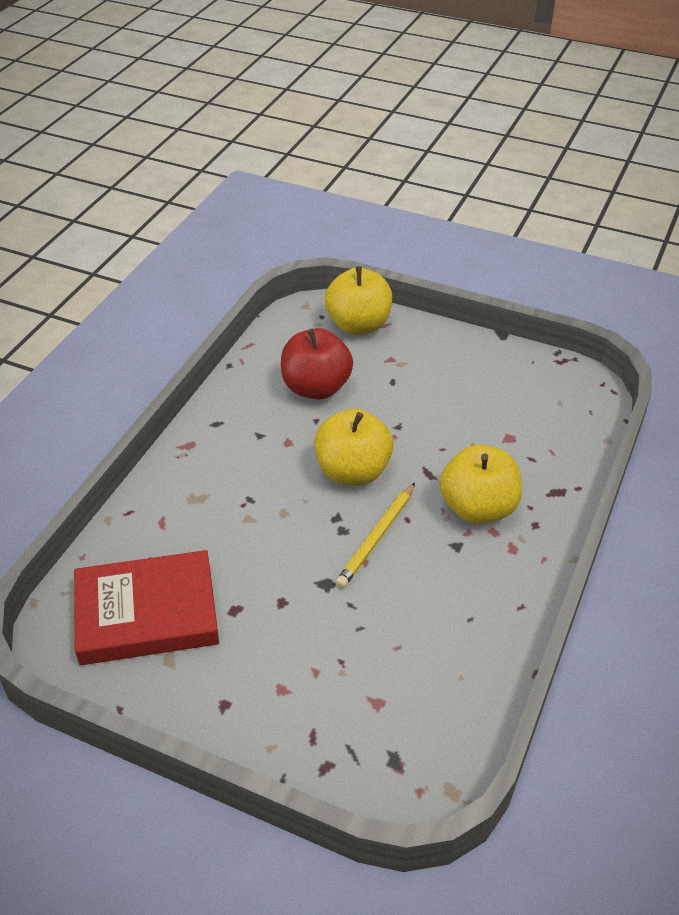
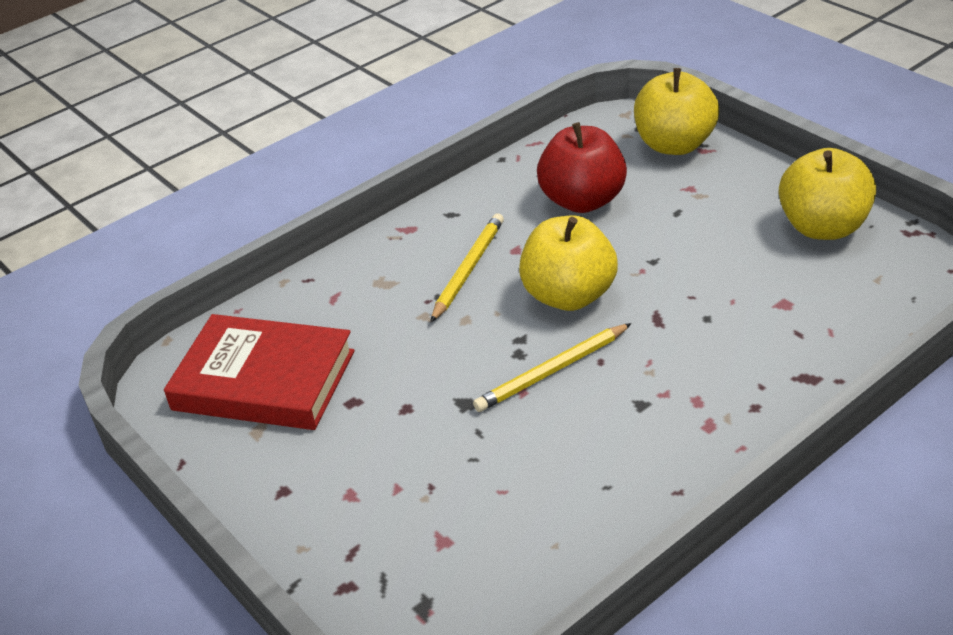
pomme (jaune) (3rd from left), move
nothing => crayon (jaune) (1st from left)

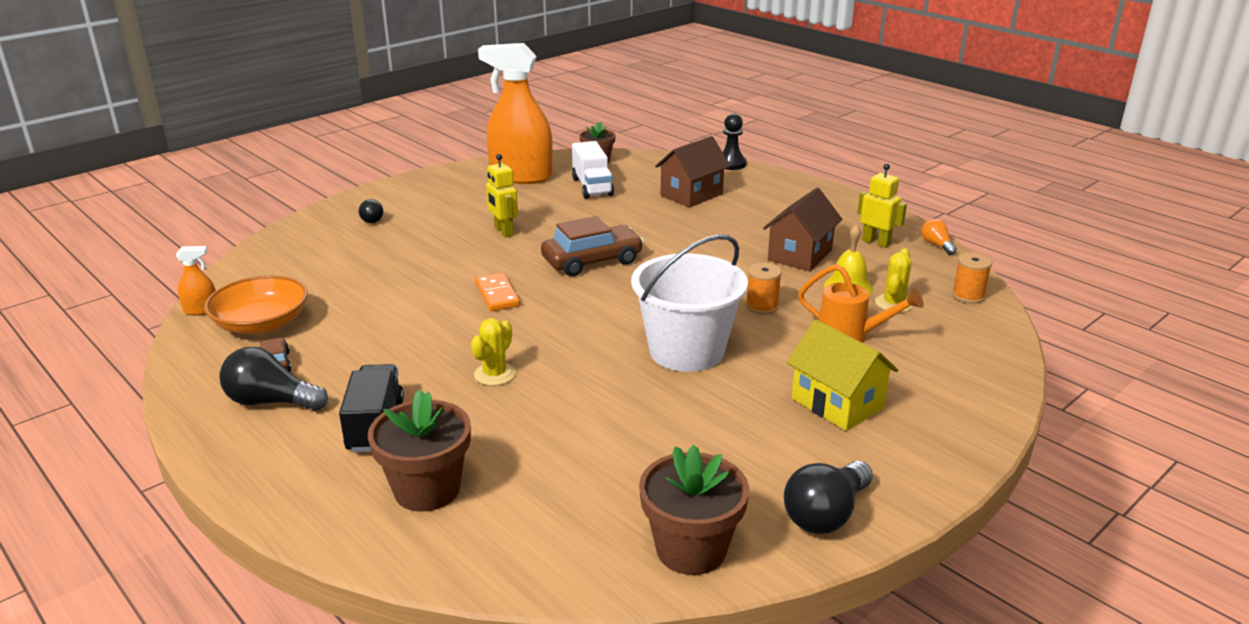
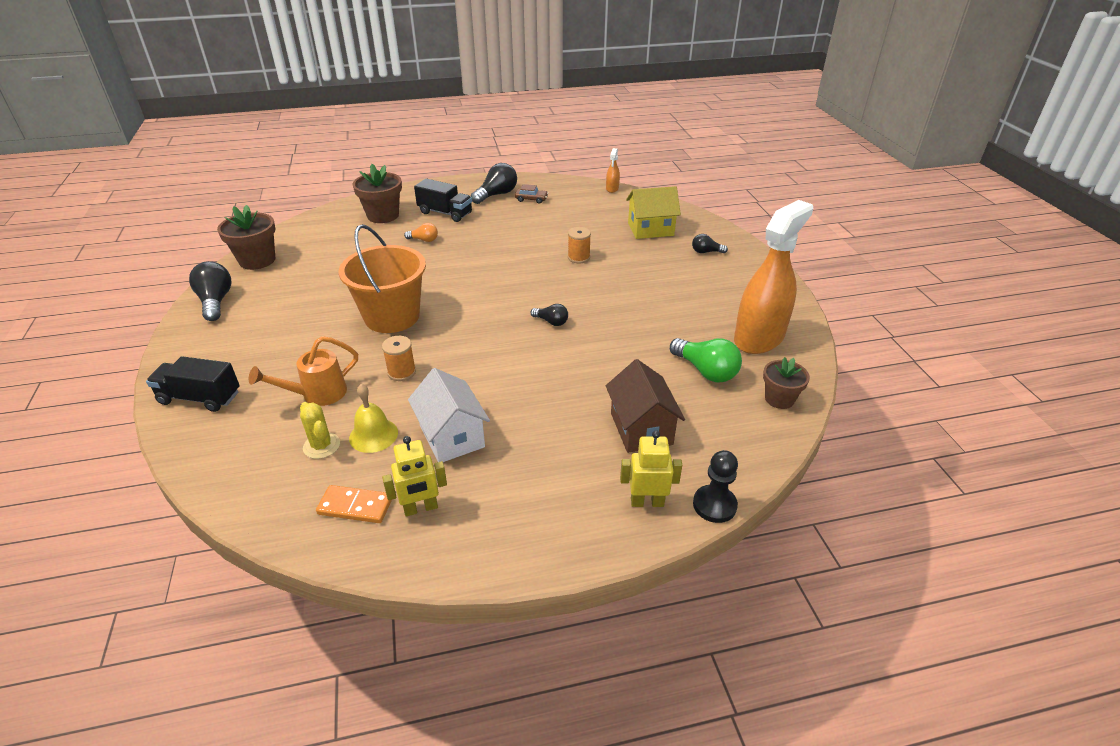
camion (blanc) => ampoule (vert)
robot (jaune) (1st from left in the first image) => robot (jaune) (2nd from left), move
maison (marron) (2nd from left) => maison (blanc)
voiture (marron) (2nd from left) => ampoule (noir) (3rd from left)
ampoule (orange), move
seau (blanc) => seau (orange)
bobine (orange) (2nd from left), move
domino (orange), move
bol (orange) => nothing
cactus (jaune) (1st from left) => nothing
maison (jaune), move
nothing => camion (noir) (1st from left)

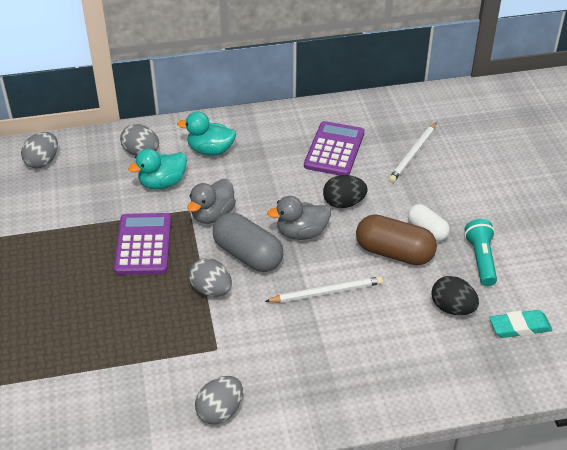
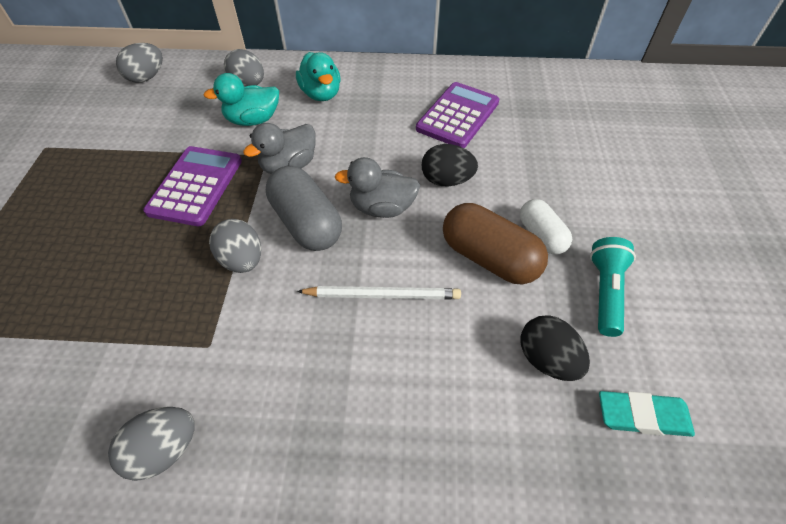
canard (turquoise) (2nd from left), 135 degrees counterclockwise
crayon (blanc) (2nd from left) => nothing

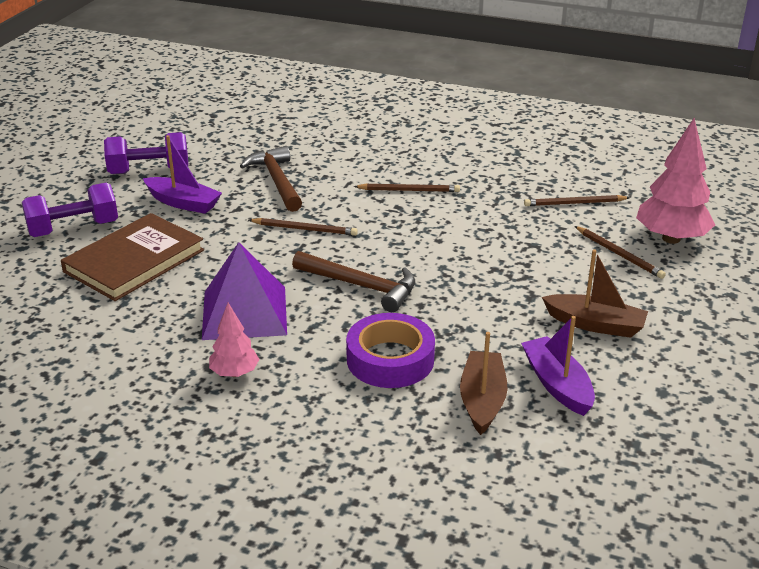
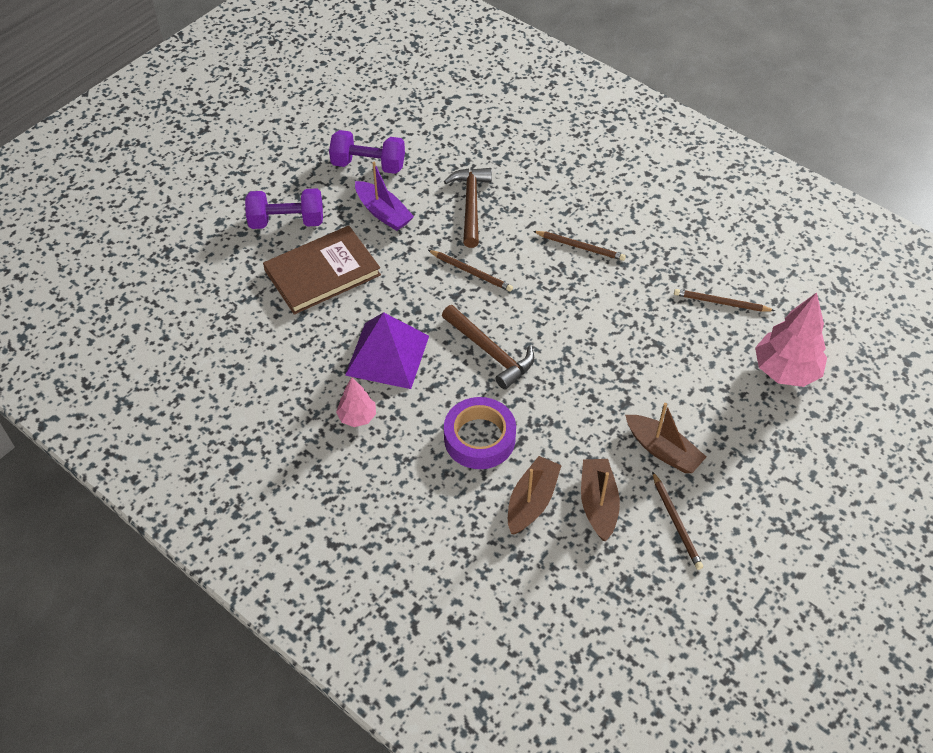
crayon (marron) (4th from left in the first image) => crayon (marron) (3rd from left), move
bateau (violet) (2nd from left) => bateau (marron) (2nd from left)

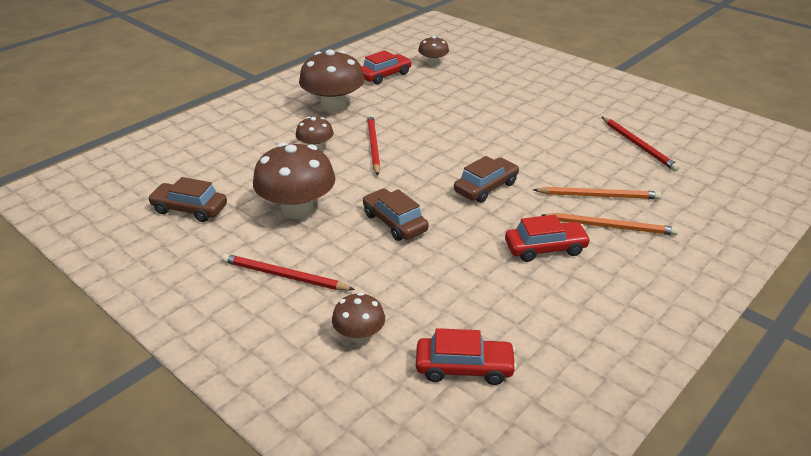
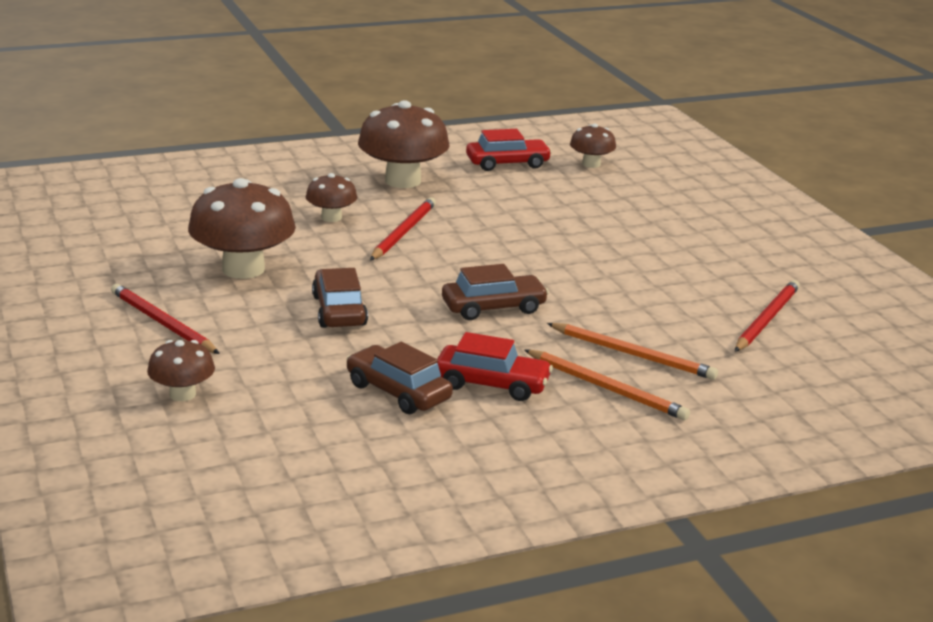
crayon (rouge) (3rd from left), 150 degrees counterclockwise
voiture (marron) (1st from left in the first image) => voiture (marron) (2nd from left), move
voiture (rouge) (2nd from left) => nothing

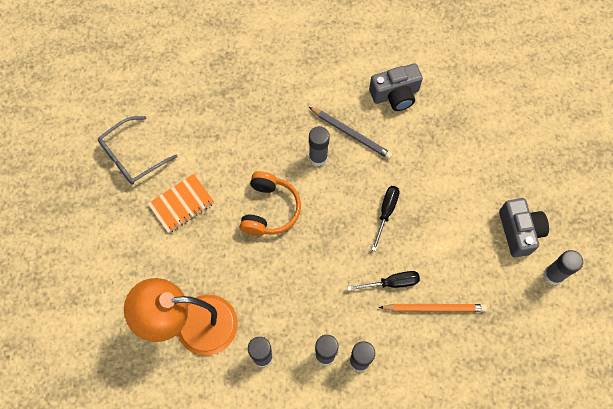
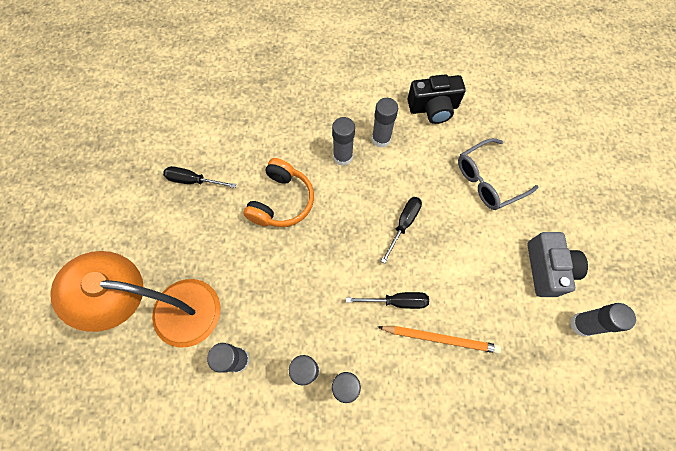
appareil photo (gris) (1st from left) => appareil photo (noir)
crayon (gris) => bâton de colle (gris) (5th from left)
lunettes (gris), move
carnet (orange) => tournevis (noir) (1st from left)

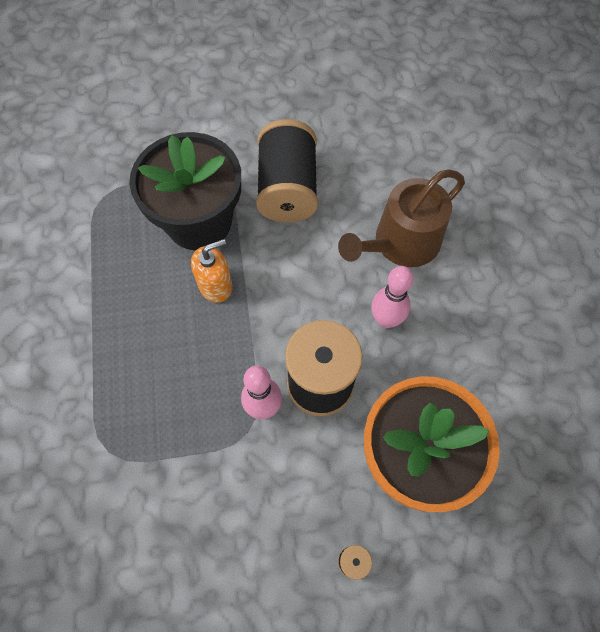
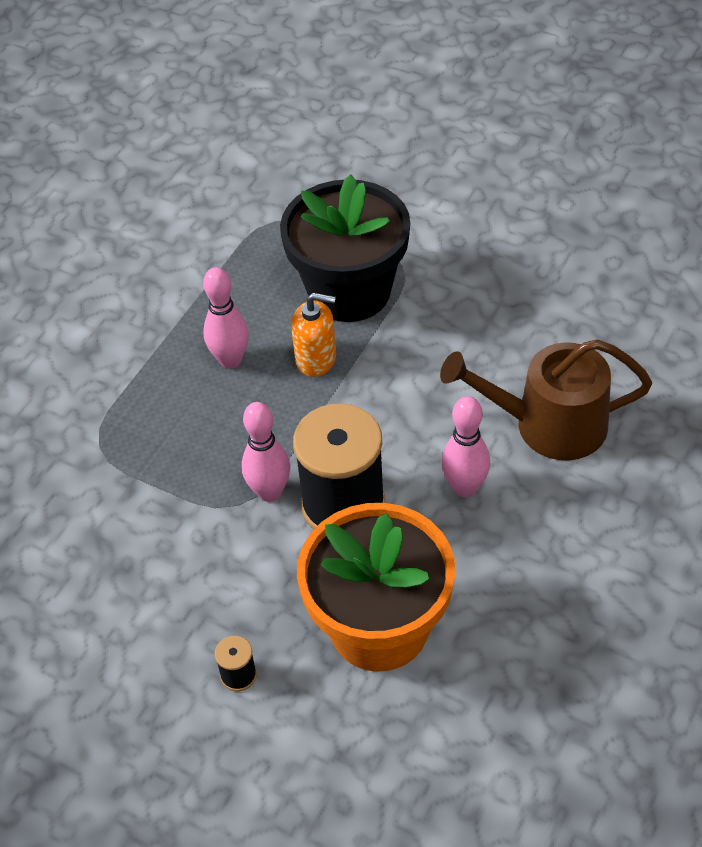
bobine (noir) (1st from left) => nothing
nothing => quille (rose) (1st from left)

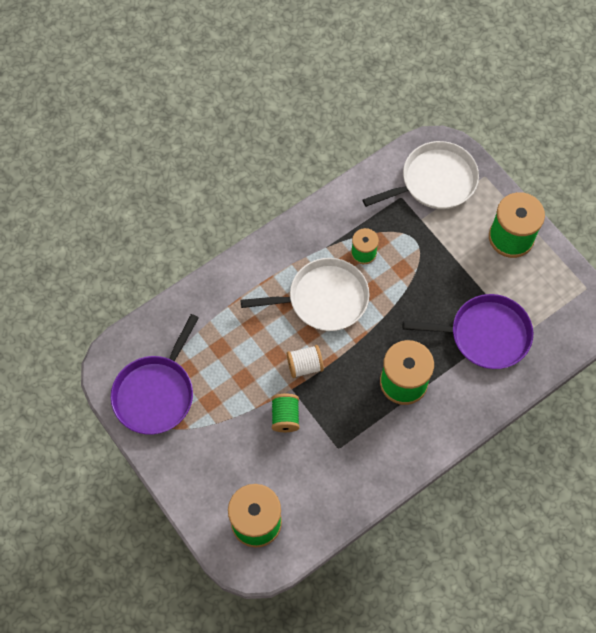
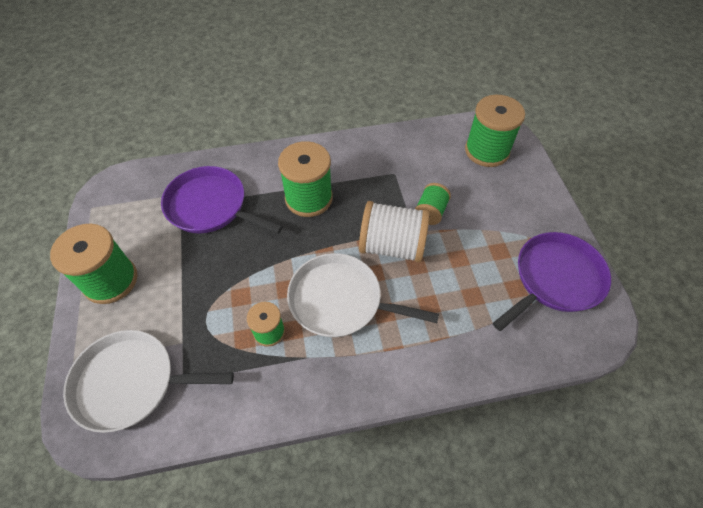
bobine (blanc), x1.79

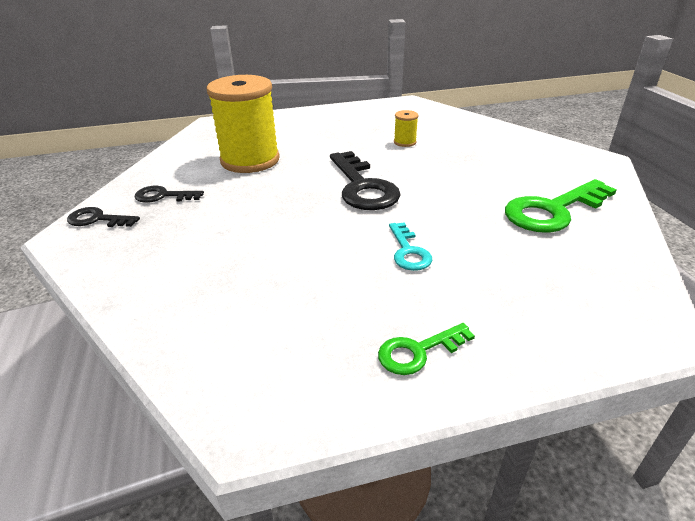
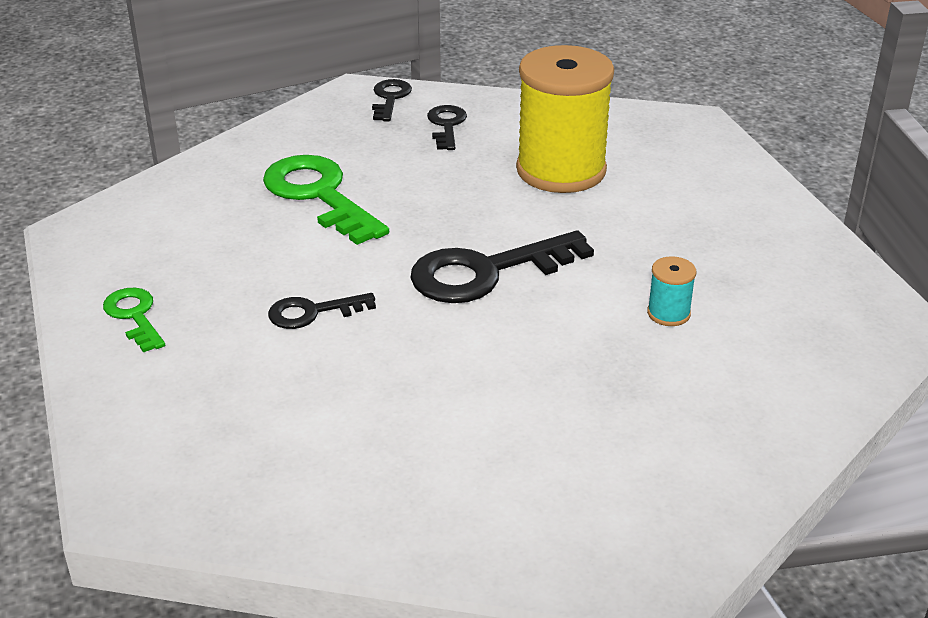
bobine (jaune) (2nd from left) => bobine (turquoise)
clé (vert) (2nd from left), move
clé (turquoise) => clé (noir) (1st from left)

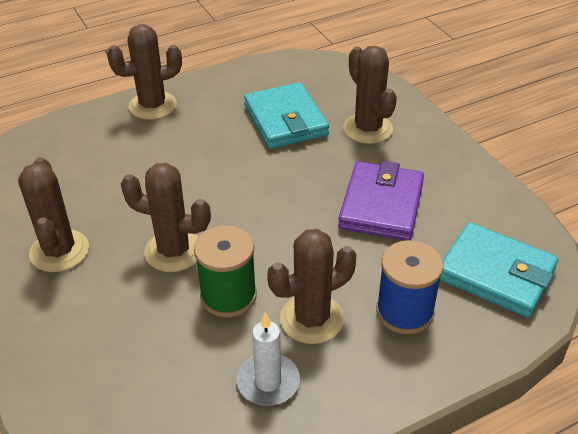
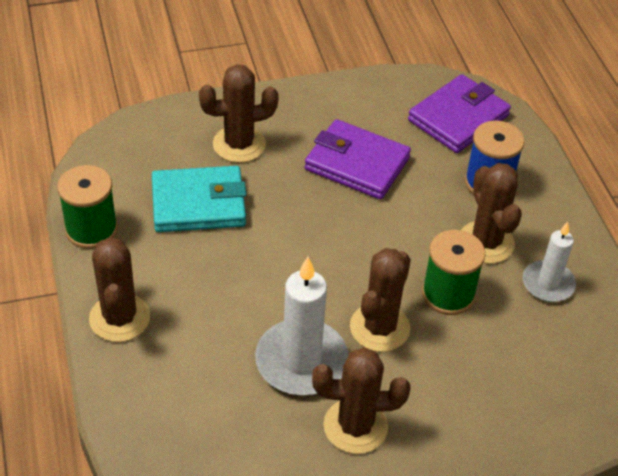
portefeuille (turquoise) (2nd from left) => portefeuille (violet) (2nd from left)
nothing => bobine (vert) (1st from left)
nothing => bougie (blanc) (1st from left)

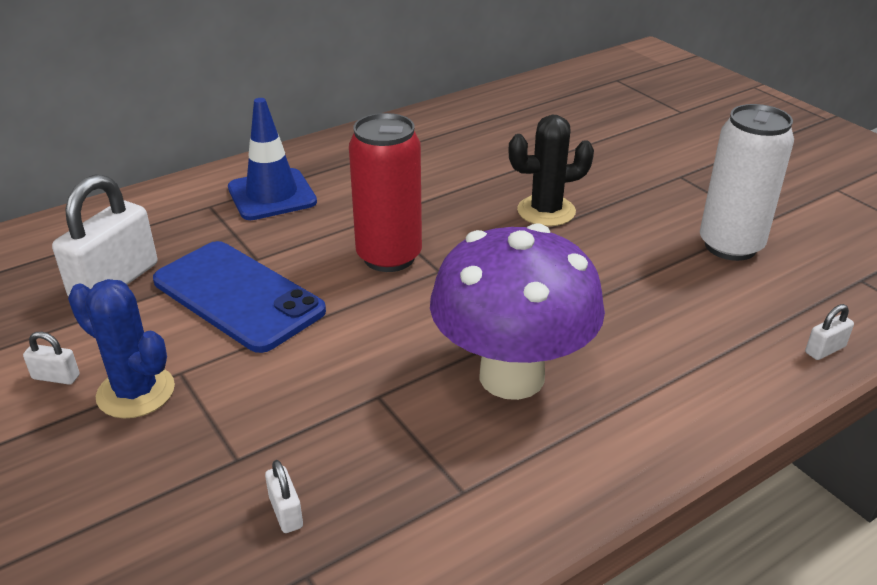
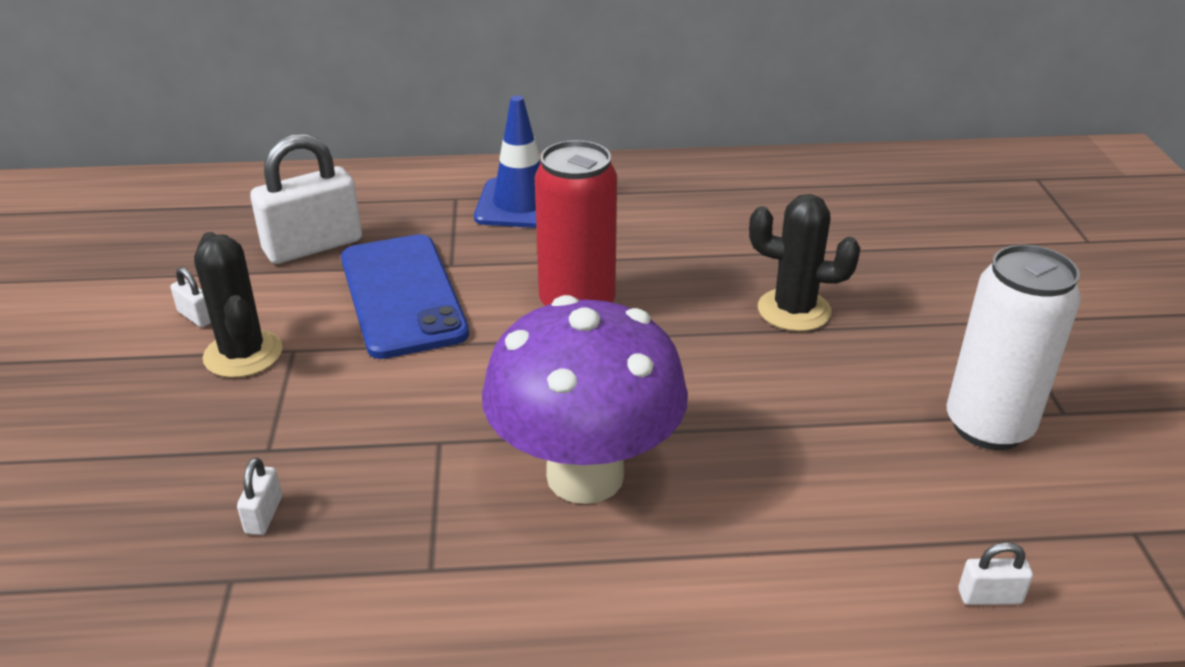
cactus (bleu) => cactus (noir) (1st from left)

